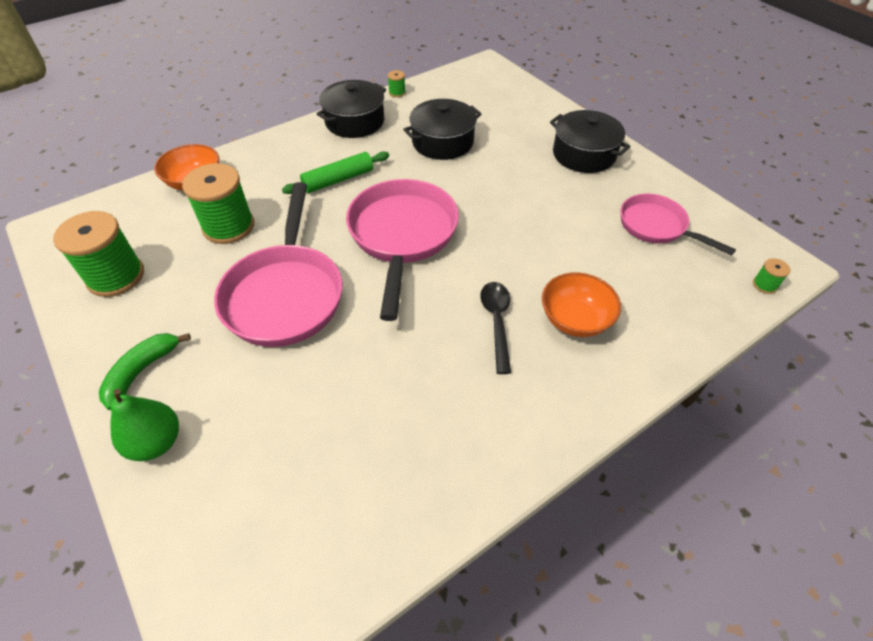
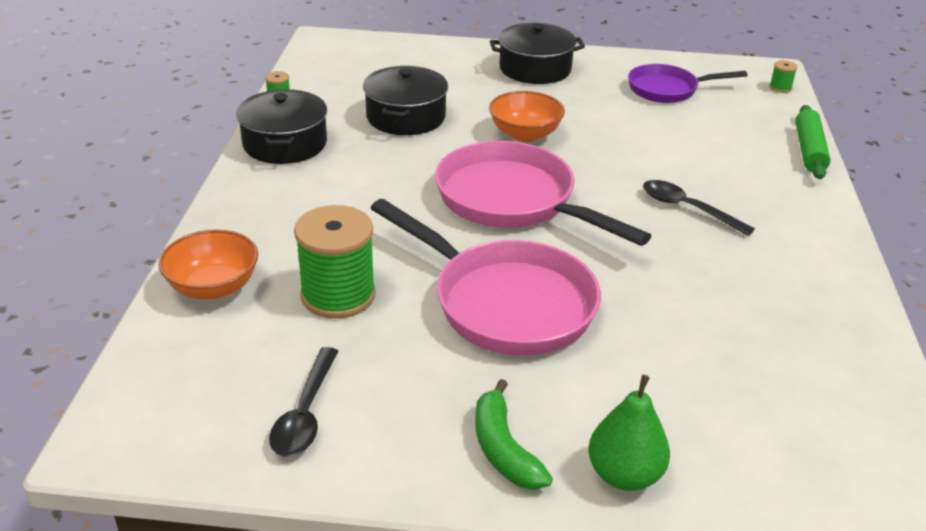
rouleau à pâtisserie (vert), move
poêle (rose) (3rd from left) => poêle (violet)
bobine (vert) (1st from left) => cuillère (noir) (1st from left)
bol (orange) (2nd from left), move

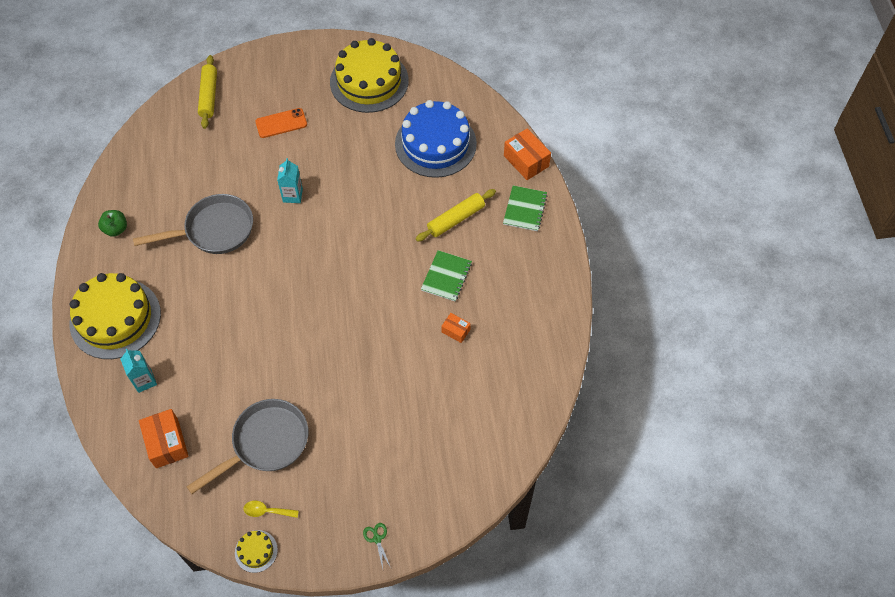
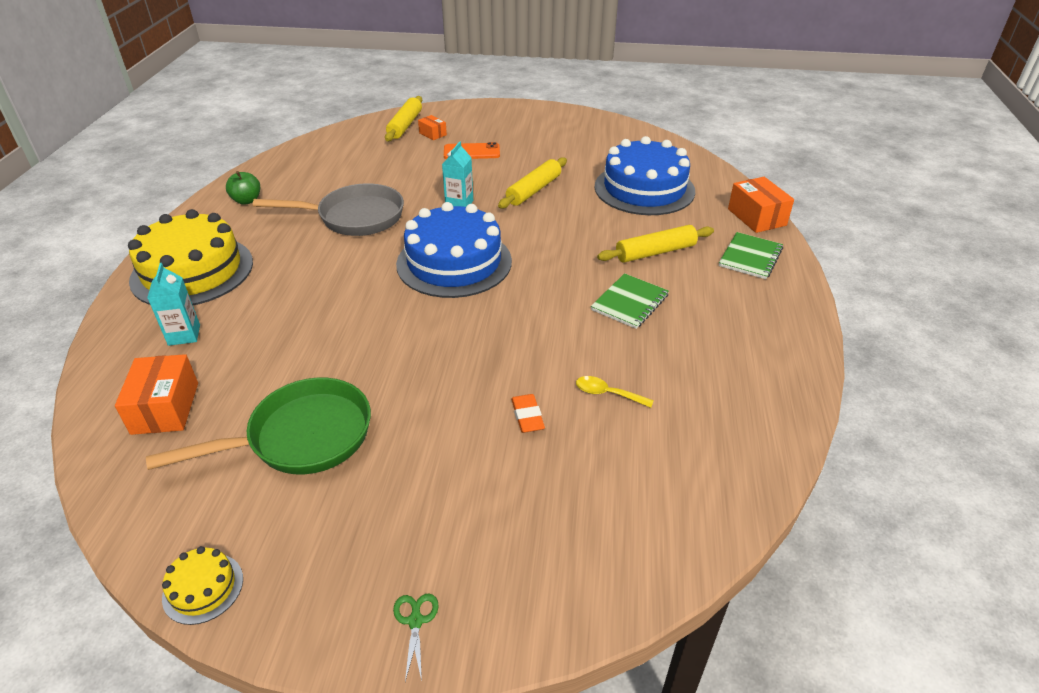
gâteau (jaune) (3rd from left) => nothing
boîte (orange) (2nd from left), move
poêle (gris) (2nd from left) => poêle (vert)
cuillère (jaune), move
nothing => rouleau à pâtisserie (jaune) (2nd from left)
nothing => gâteau (bleu) (1st from left)
nothing => gomme (orange)

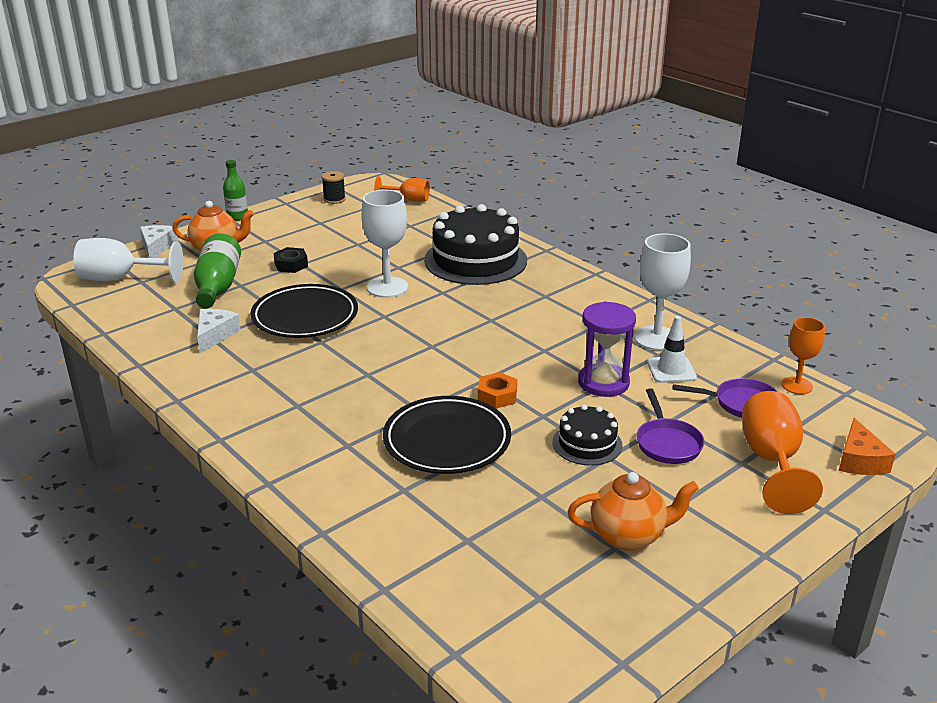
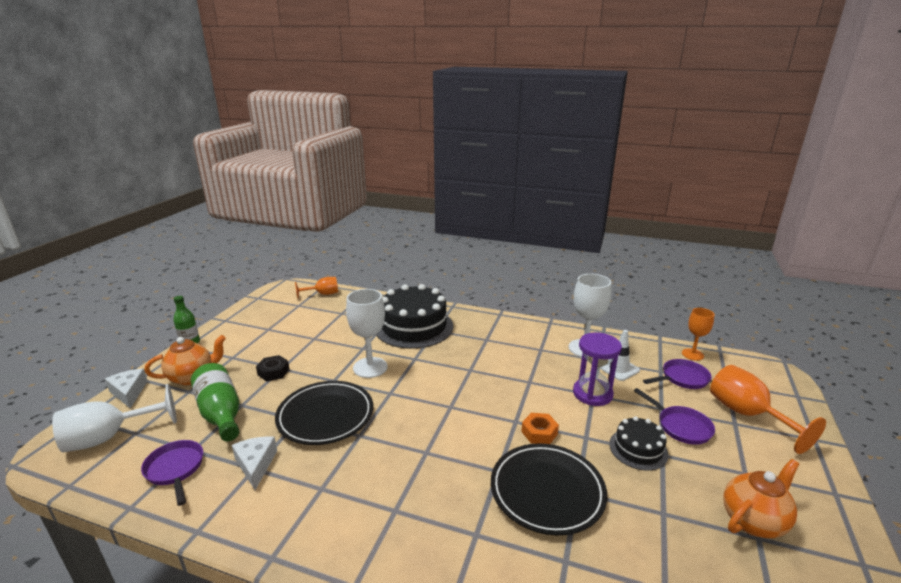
bobine (noir) => nothing
fromage (orange) => nothing
nothing => poêle (violet) (1st from left)

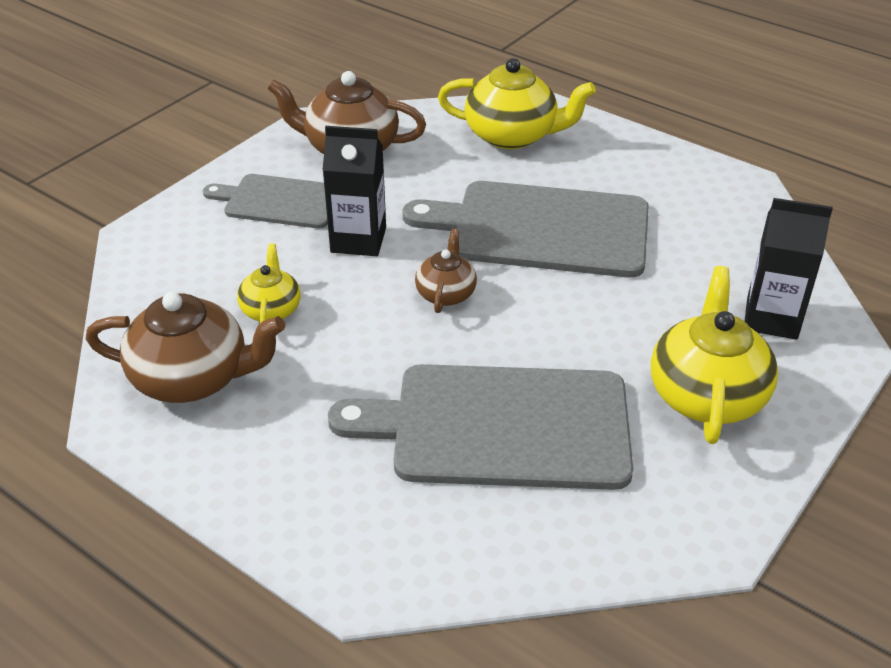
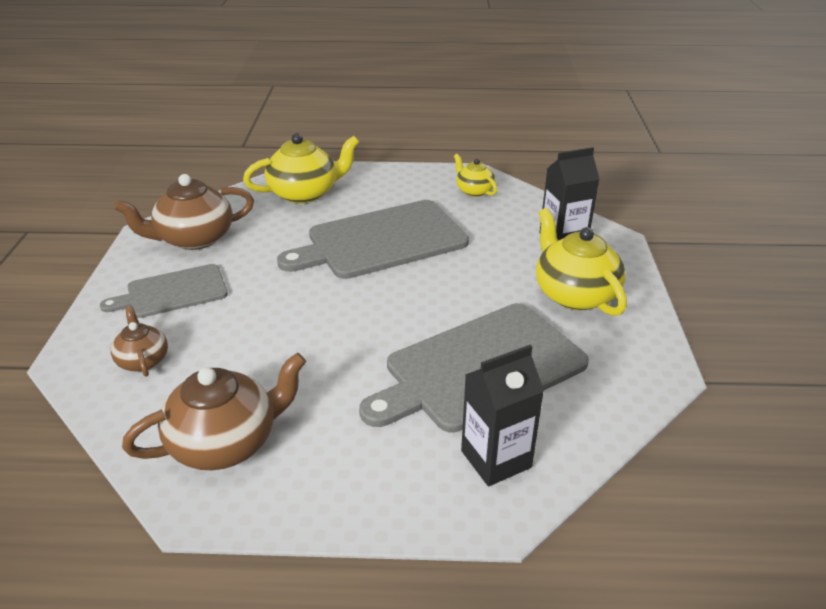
brique de lait (noir) (1st from left), move
théière (marron) (3rd from left in the first image) => théière (marron) (1st from left), move
théière (jaune) (1st from left in the first image) => théière (jaune) (2nd from left), move

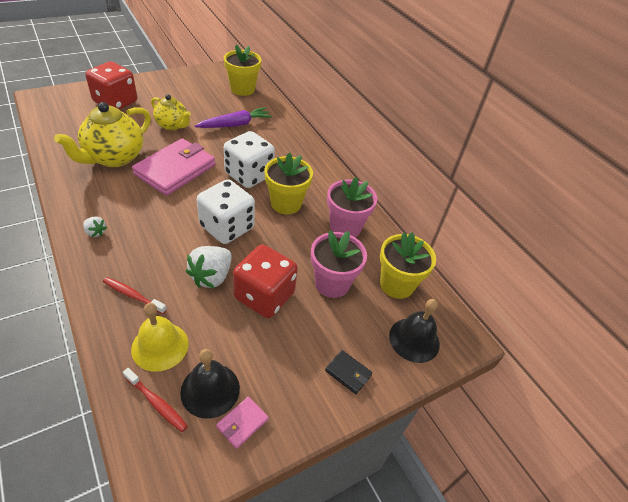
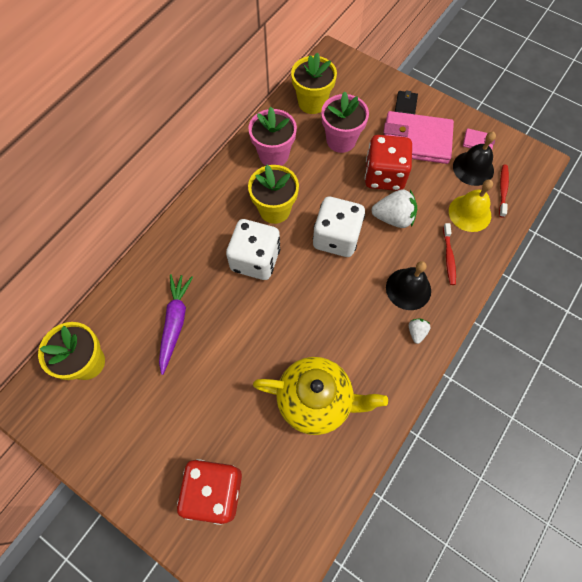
théière (jaune) (2nd from left) => nothing
carotte (violet), 60 degrees clockwise
portefeuille (rose) (1st from left), move
cloche (noir) (2nd from left in the first image) => cloche (noir) (1st from left), move

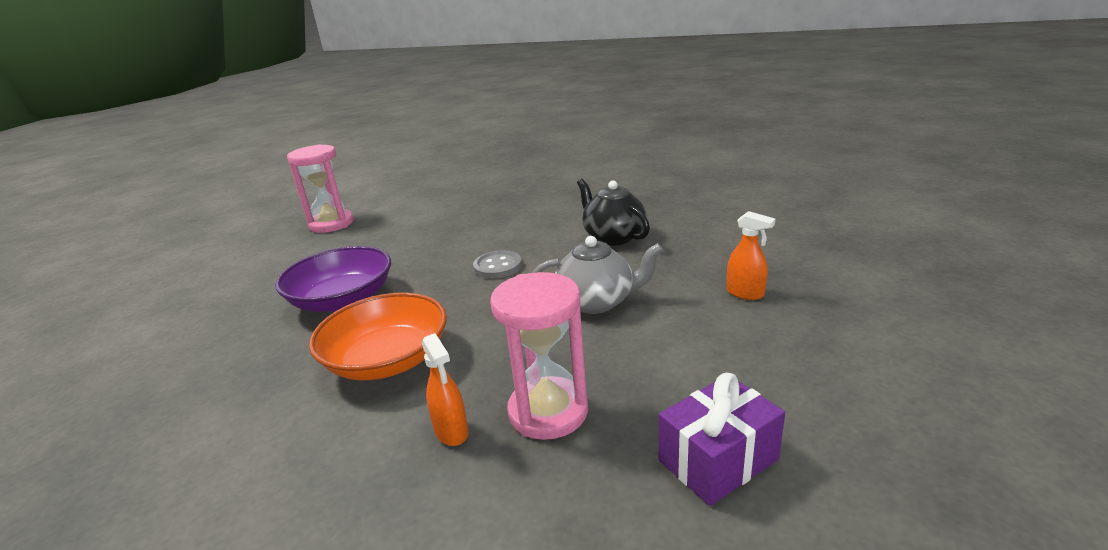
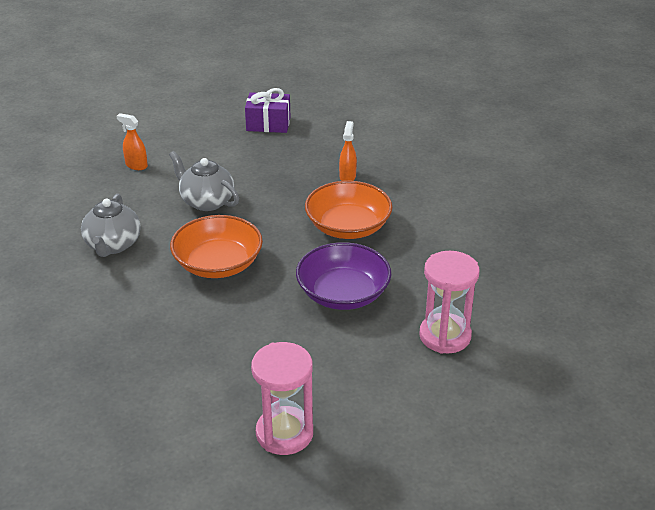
théière (noir) => théière (gris) (1st from left)
vaporisateur (orange) (2nd from left in the first image) => vaporisateur (orange) (1st from left), 45 degrees counterclockwise
bouton (gris) => bol (orange) (1st from left)
sablier (rose) (2nd from left), move

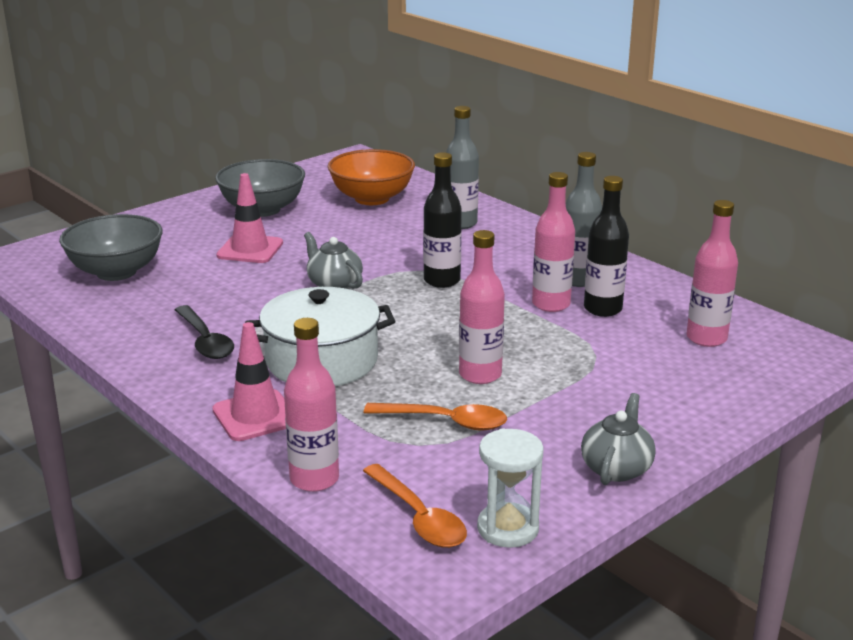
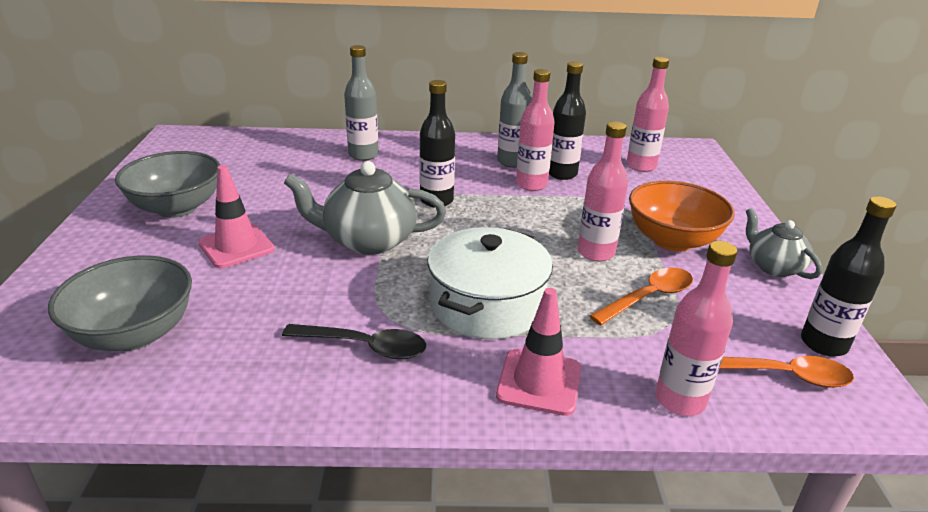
bol (orange), move
théière (gris) (1st from left), x1.64
sablier (blanc) => bouteille (noir) (3rd from left)

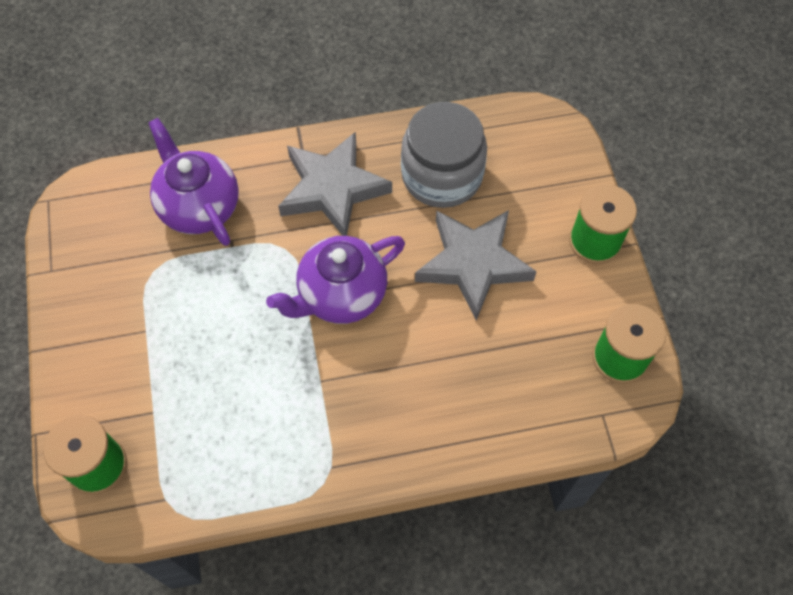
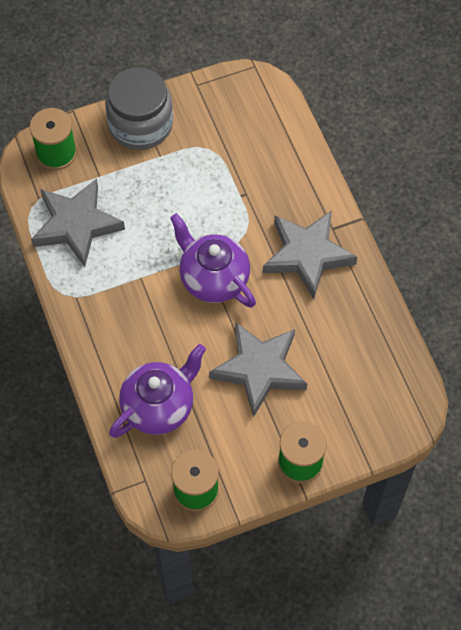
bocal (gris), move
théière (violet) (1st from left), move
nothing => étoile (gris) (1st from left)

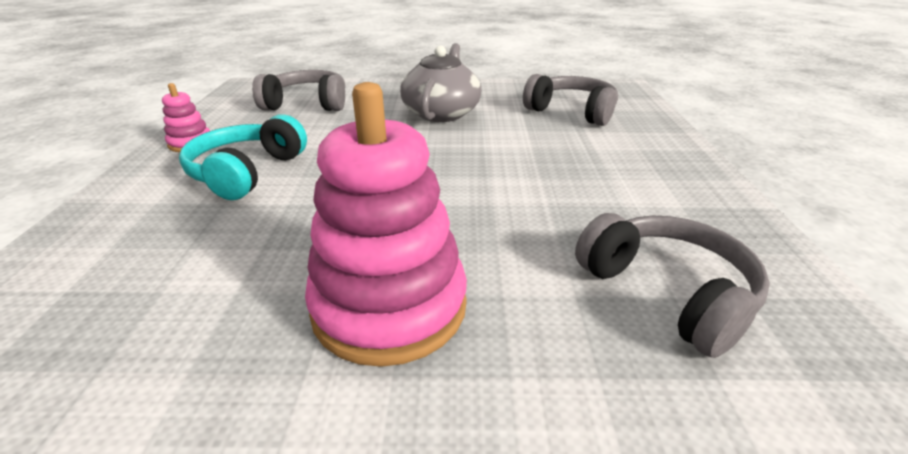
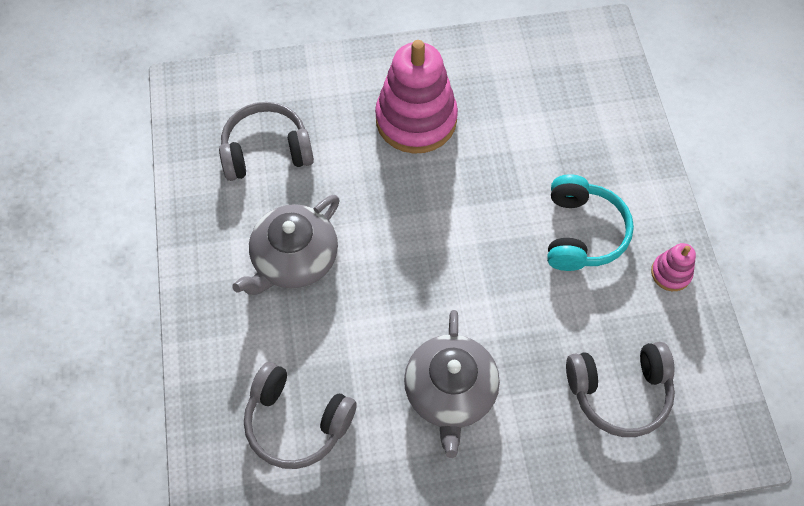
casque audio (gris) (3rd from left in the first image) => casque audio (gris) (1st from left), 120 degrees clockwise
nothing => théière (gris) (1st from left)

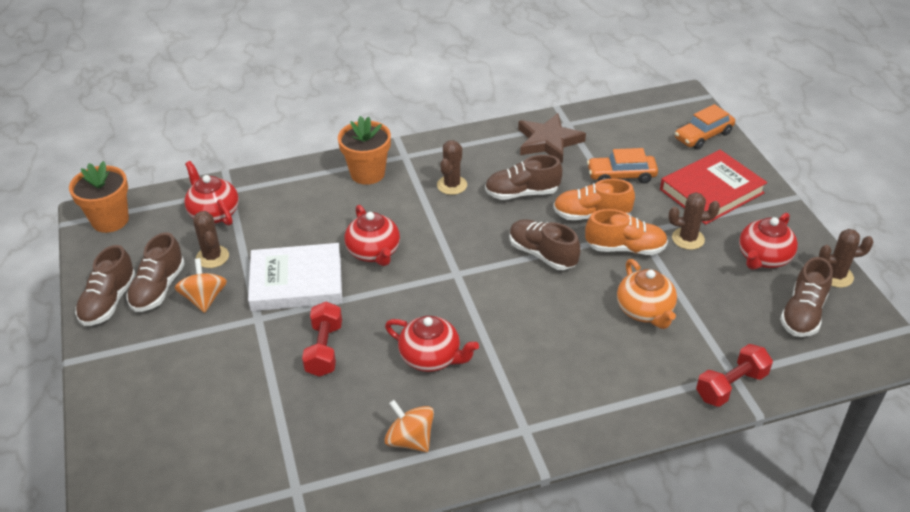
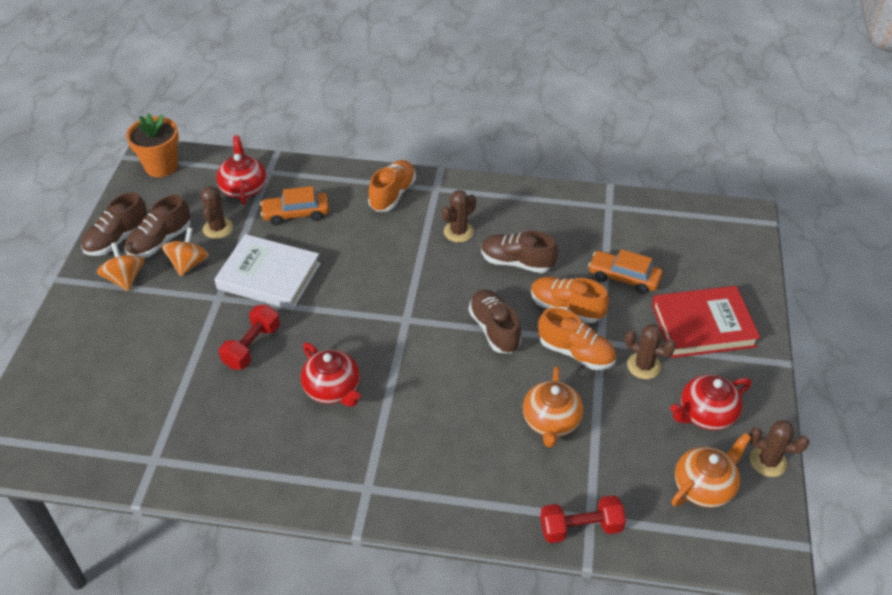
voiture (orange) (2nd from left in the first image) => voiture (orange) (1st from left), move
étoile (marron) => nothing
pot de fleurs (orange) (2nd from left) => chaussure (orange) (1st from left)
théière (rouge) (2nd from left) => nothing
chaussure (marron) (5th from left) => théière (orange) (2nd from left)
toupie (orange) (2nd from left in the first image) => toupie (orange) (1st from left), move

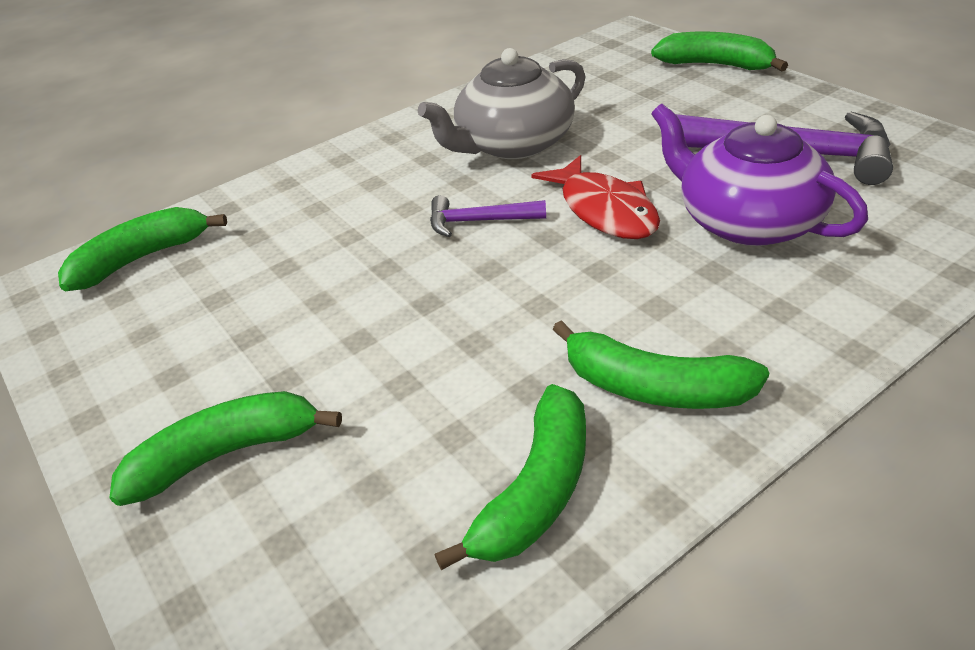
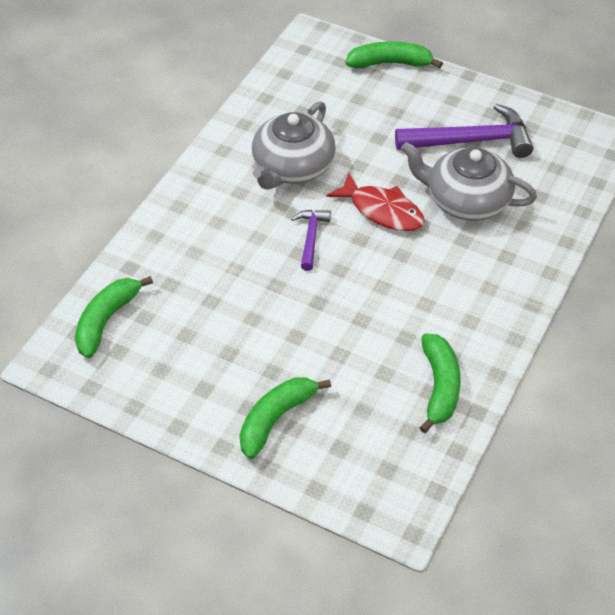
théière (violet) => théière (gris) (2nd from left)
marteau (violet) (1st from left), 120 degrees clockwise
banane (vert) (4th from left) => nothing

